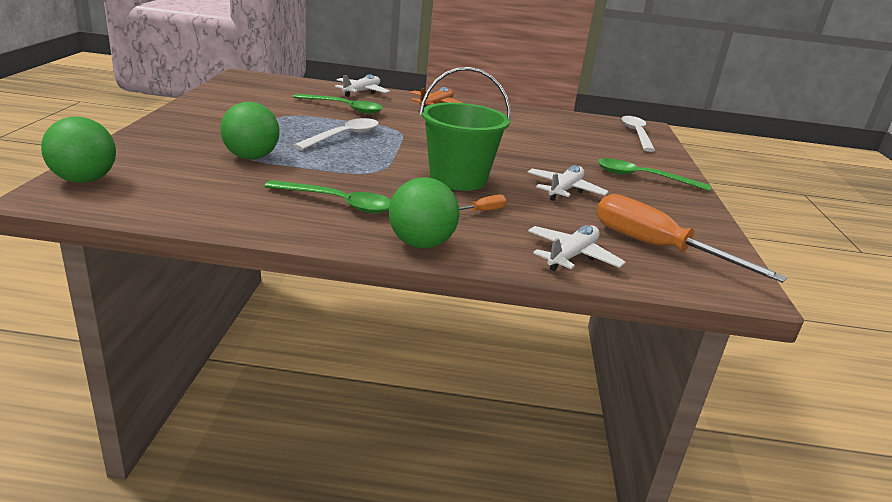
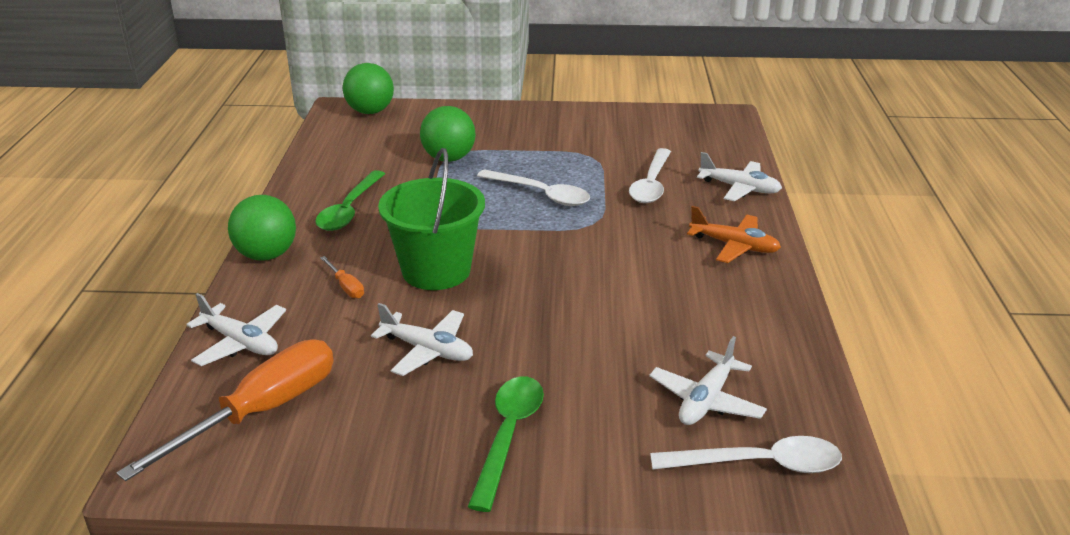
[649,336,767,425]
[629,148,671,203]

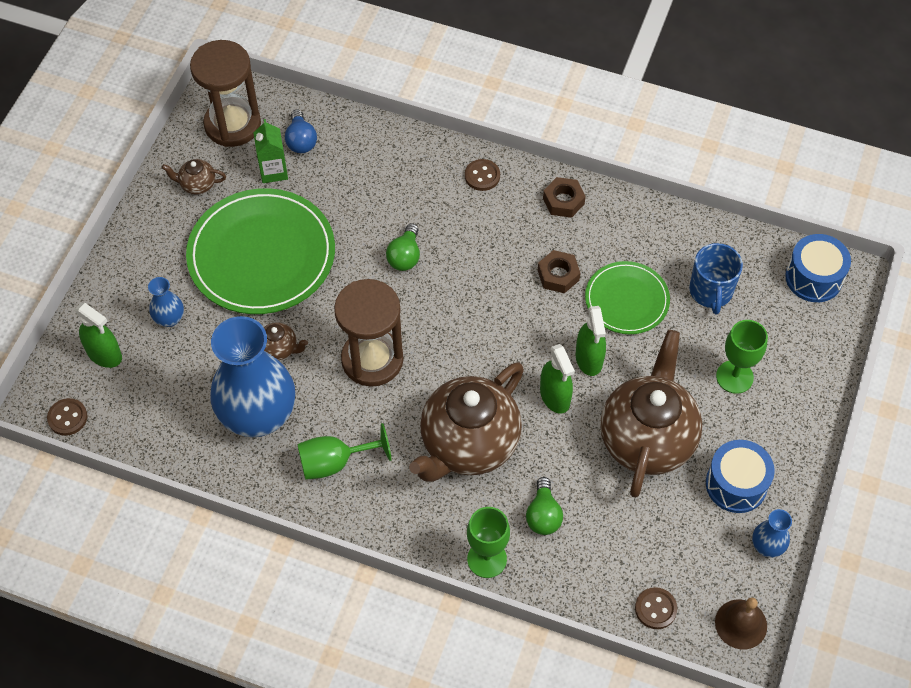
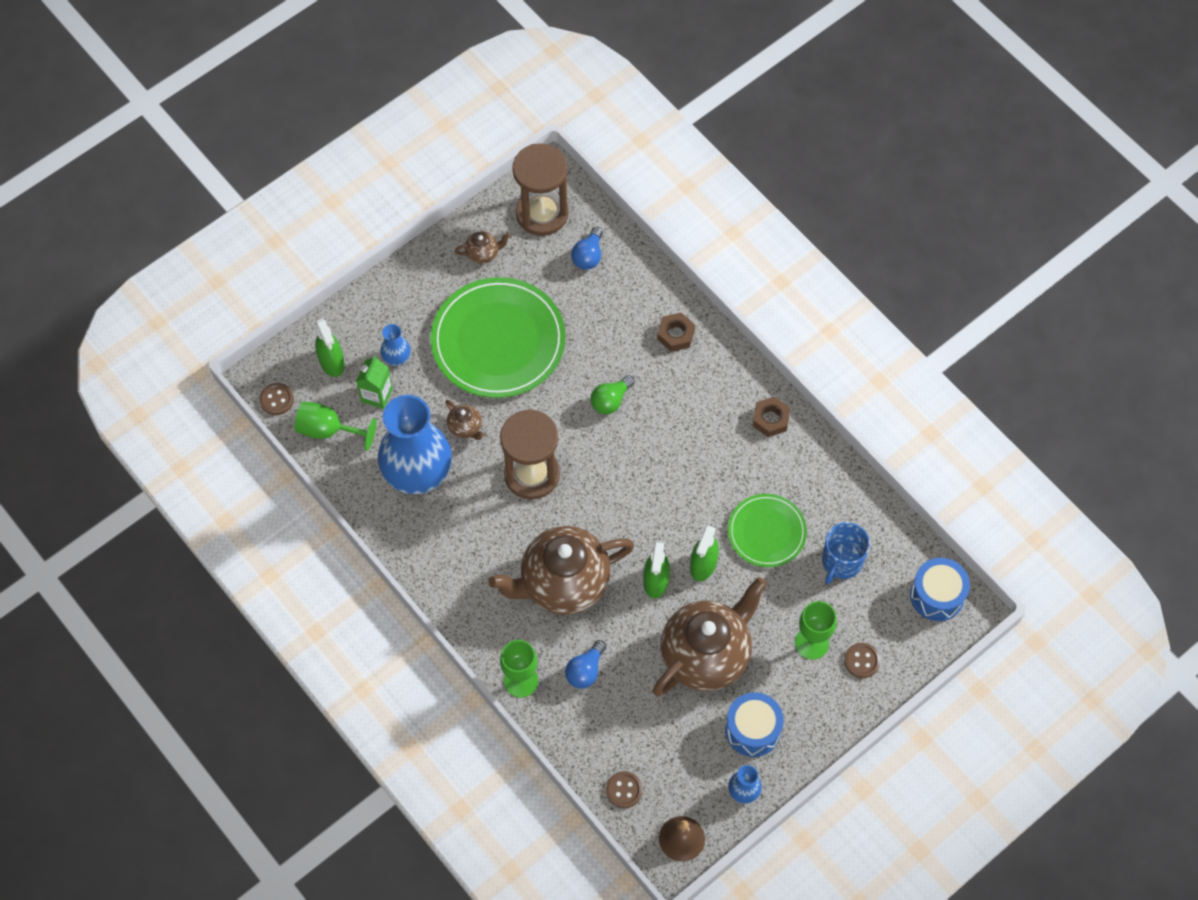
[356,355,393,409]
[294,402,376,451]
[844,643,881,678]
[657,312,695,352]
[565,640,606,689]
[455,231,511,264]

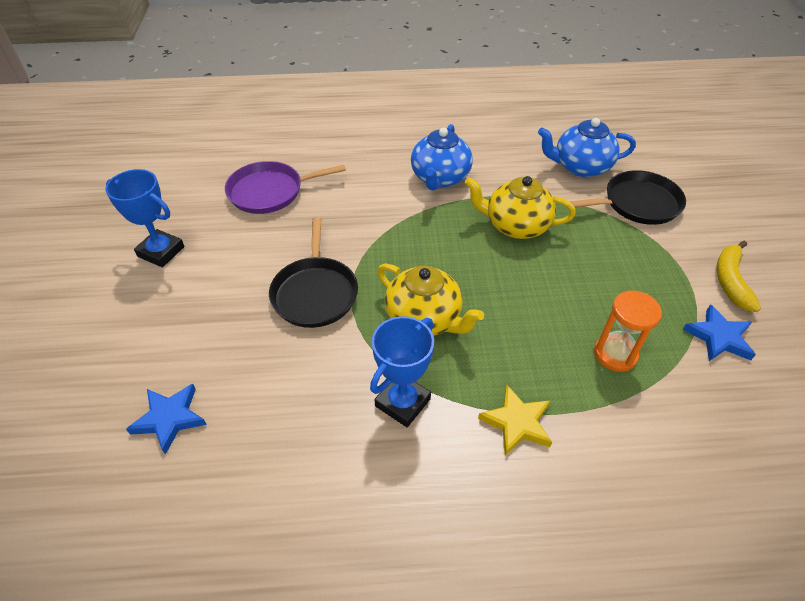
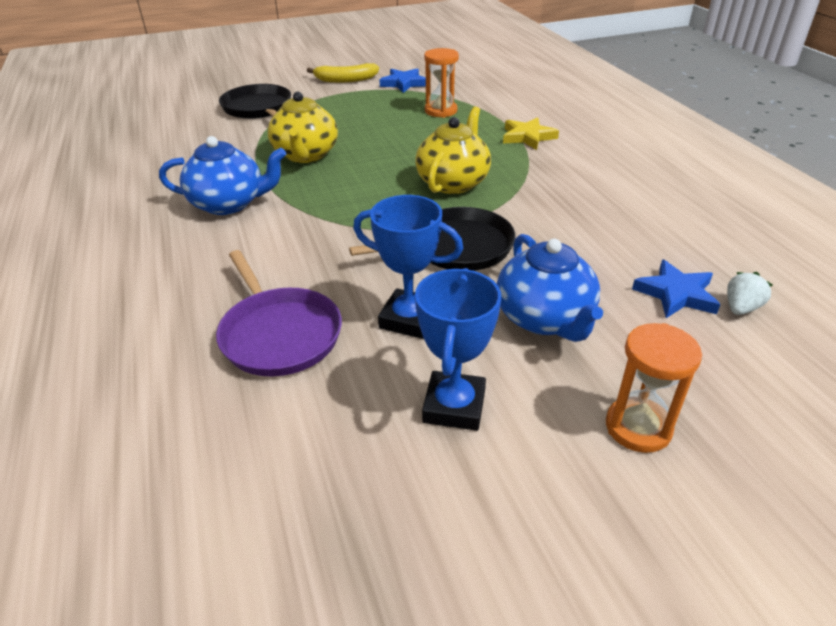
[606,323,702,453]
[727,272,773,315]
[353,195,463,339]
[497,234,603,342]

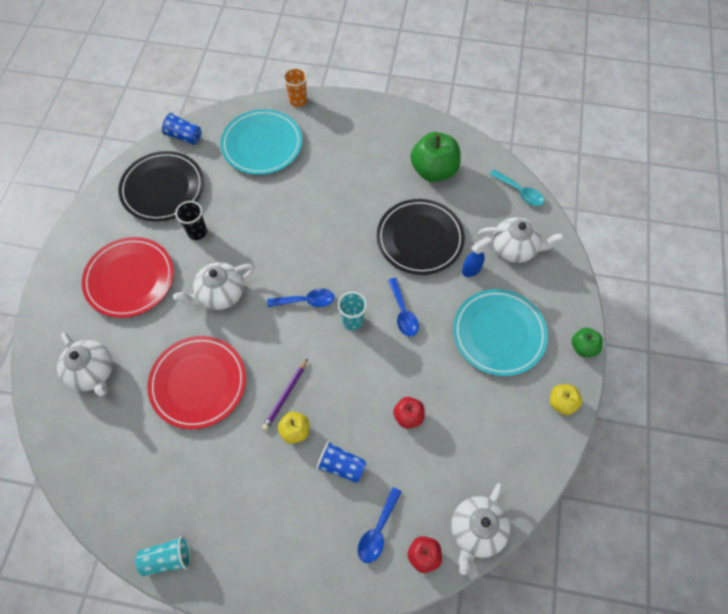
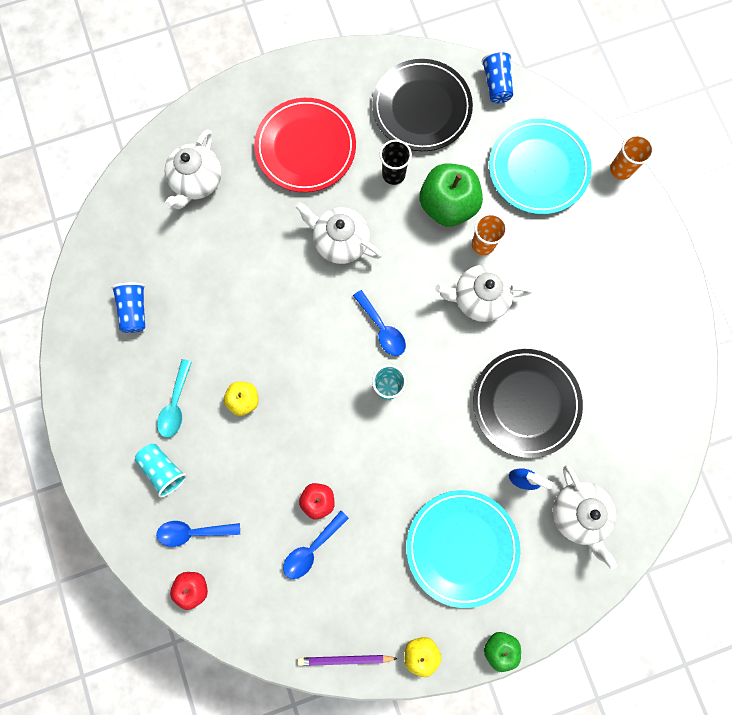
[147,336,246,429] (first image)
[472,213,507,255]
[135,444,187,497]
[298,655,398,666]
[112,283,145,333]
[283,511,349,579]
[420,164,483,227]
[435,265,532,322]
[157,359,192,438]

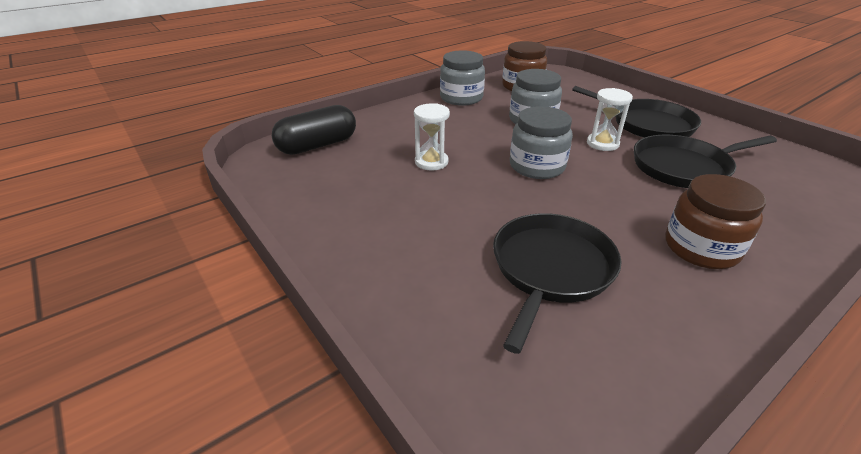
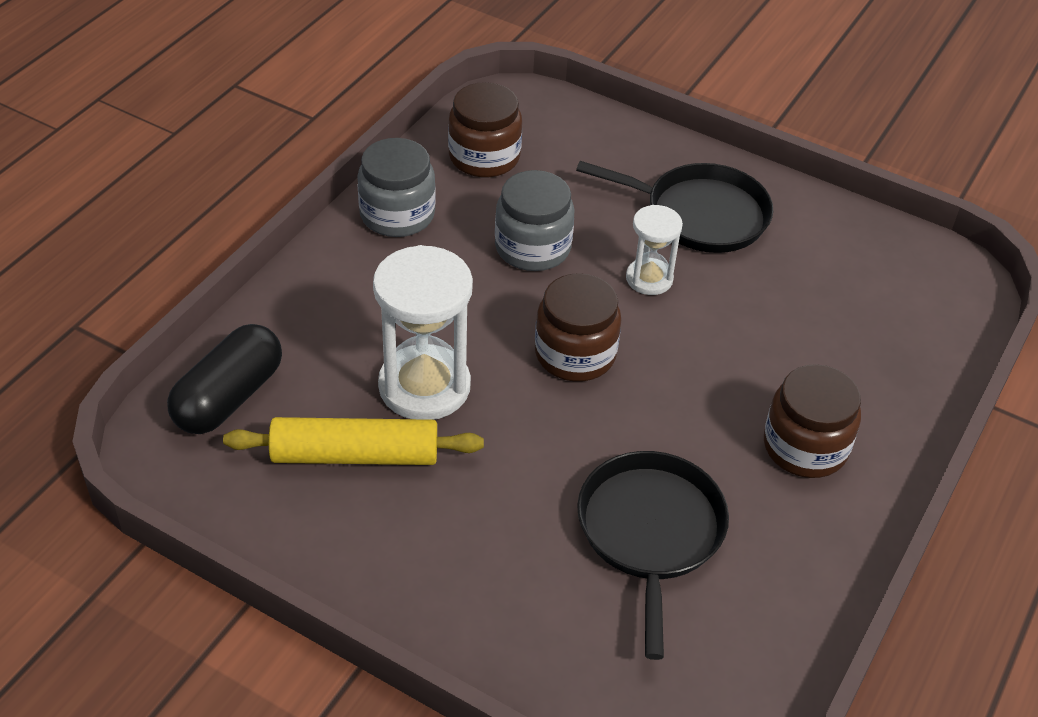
[634,135,777,188] (first image)
[223,417,484,465]
[535,273,621,381]
[373,245,473,420]

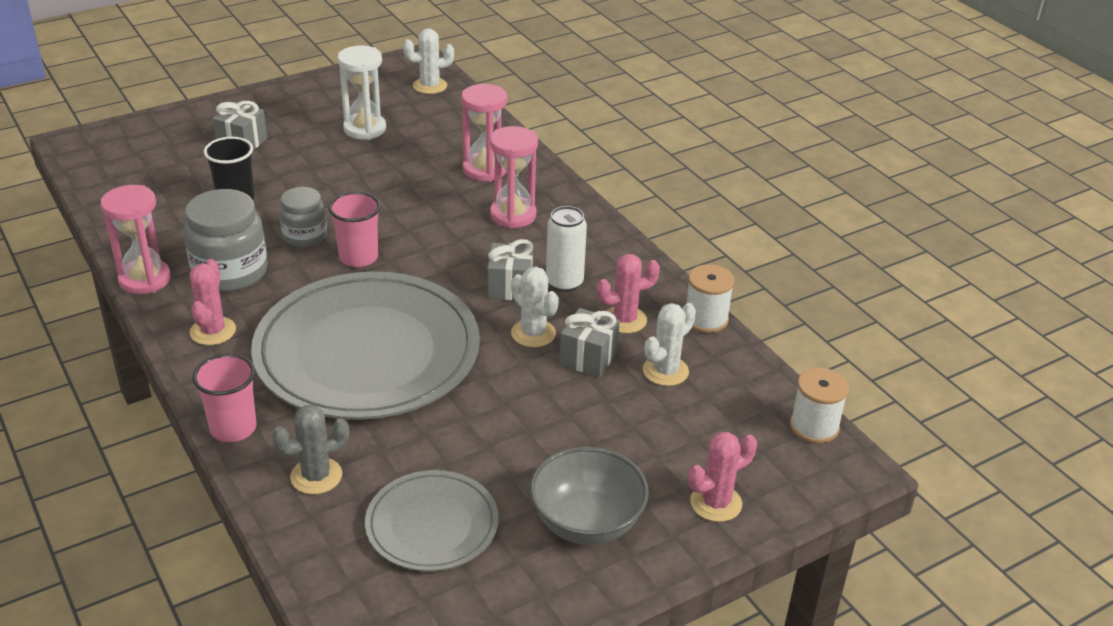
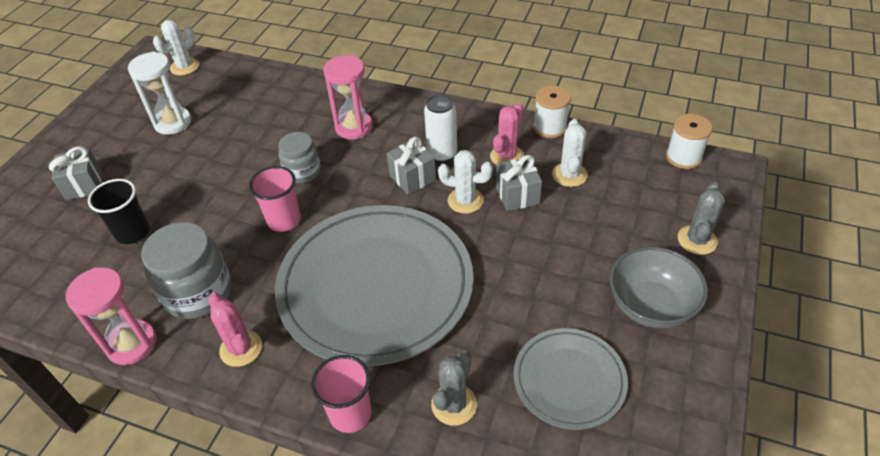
[461,84,507,182] (first image)
[278,132,321,183]
[678,182,725,255]

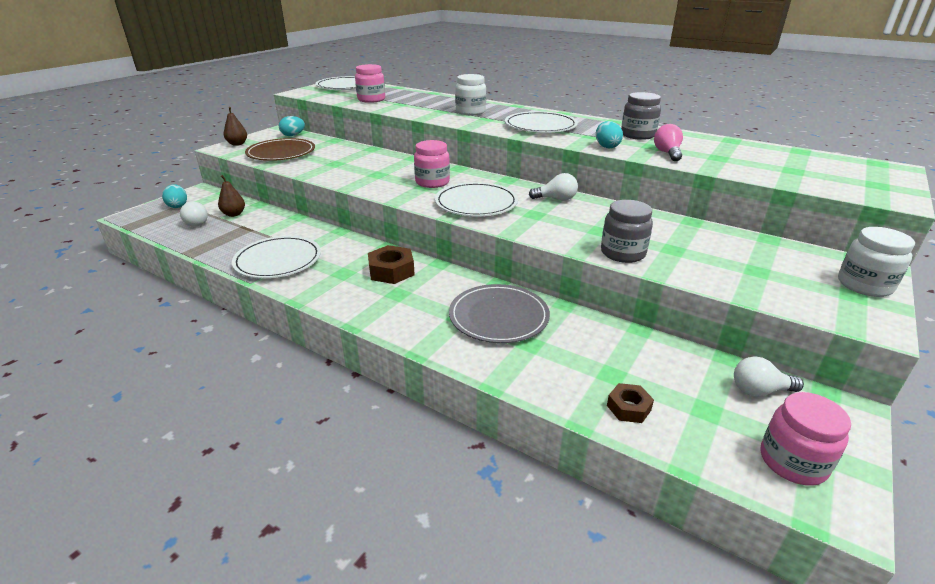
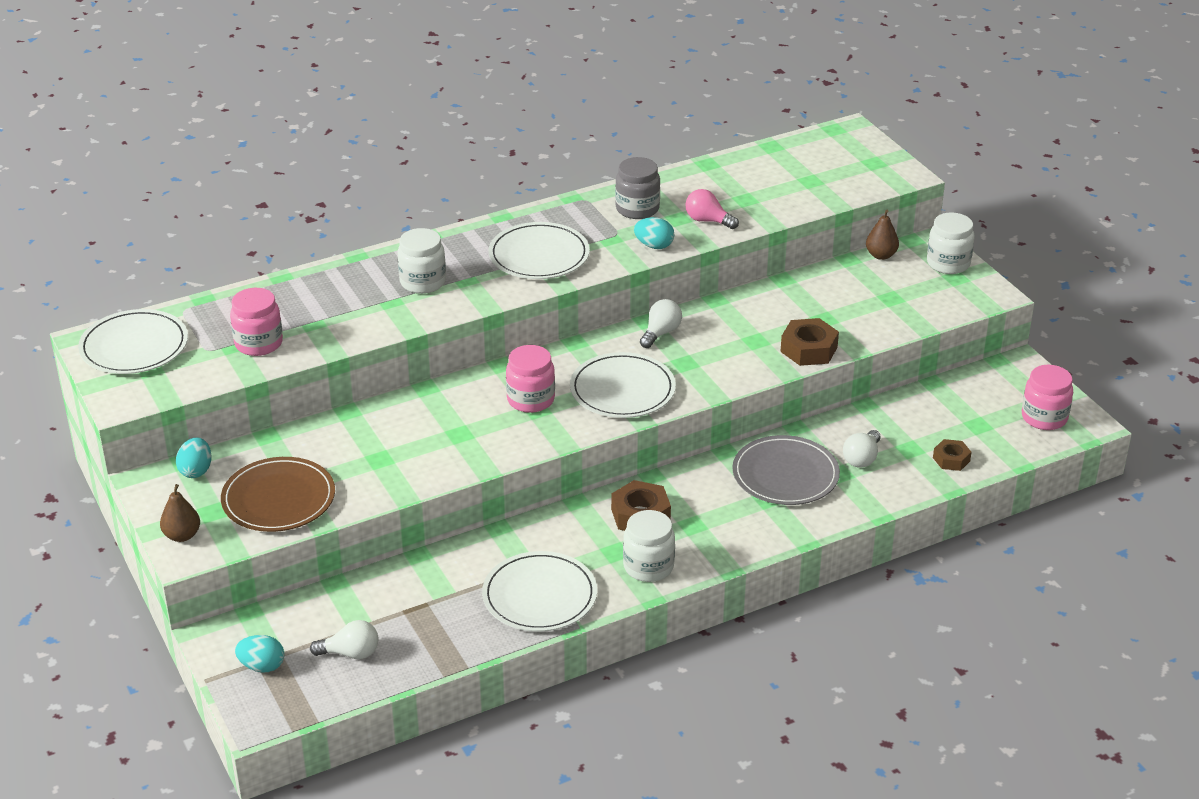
[623,510,675,582]
[866,209,899,260]
[843,430,880,468]
[780,318,839,366]

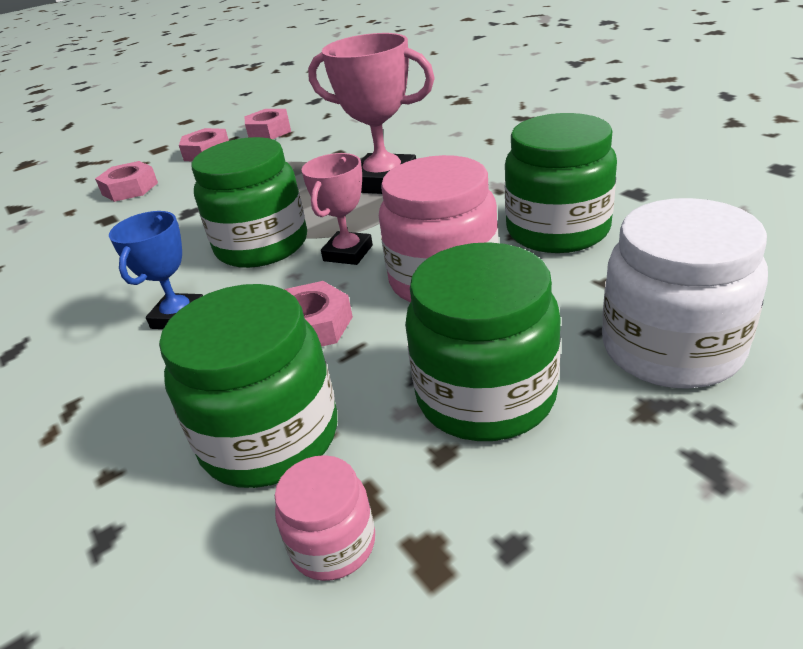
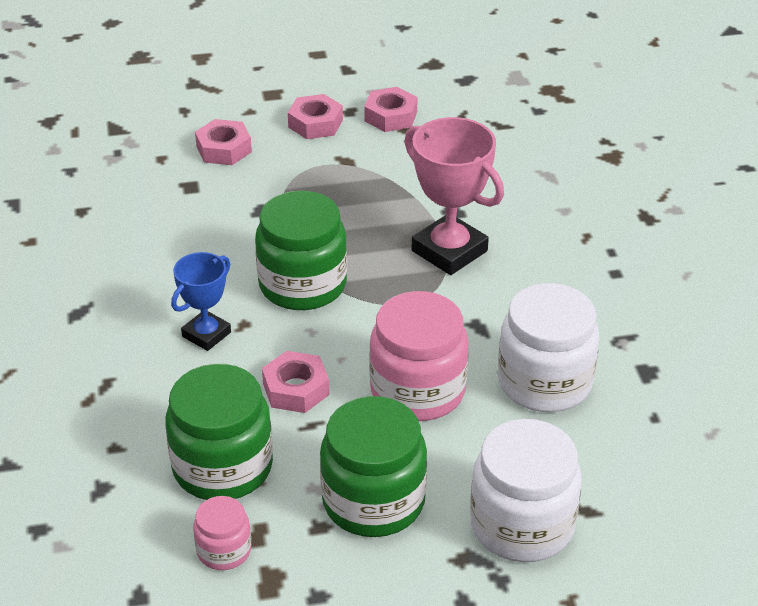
[301,153,373,265] (first image)
[498,283,599,412]

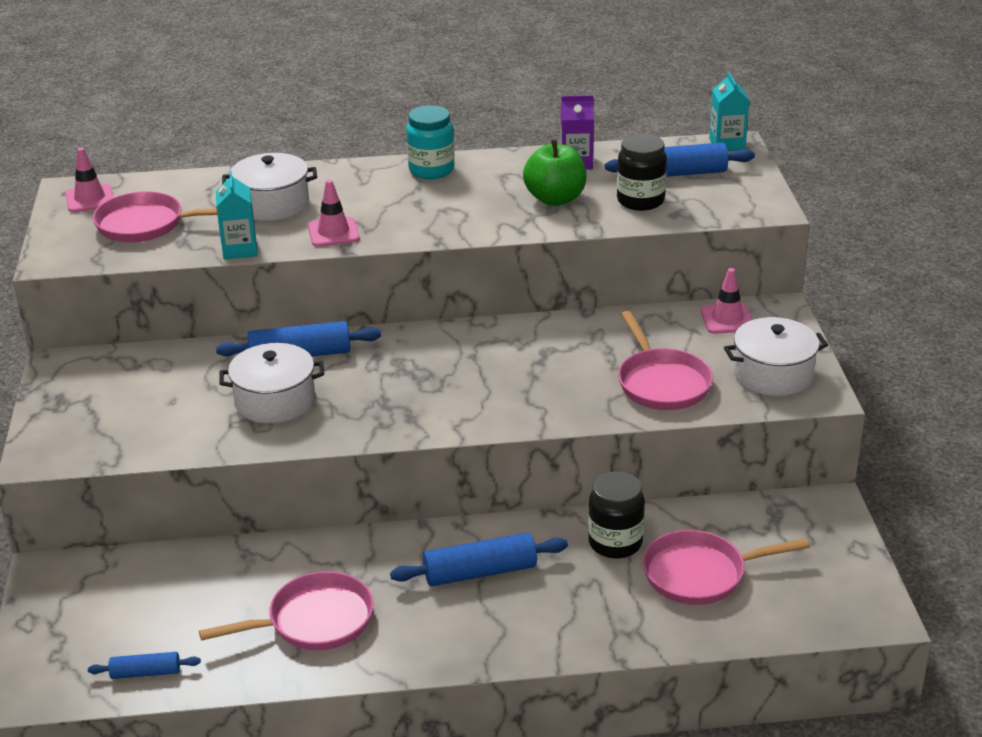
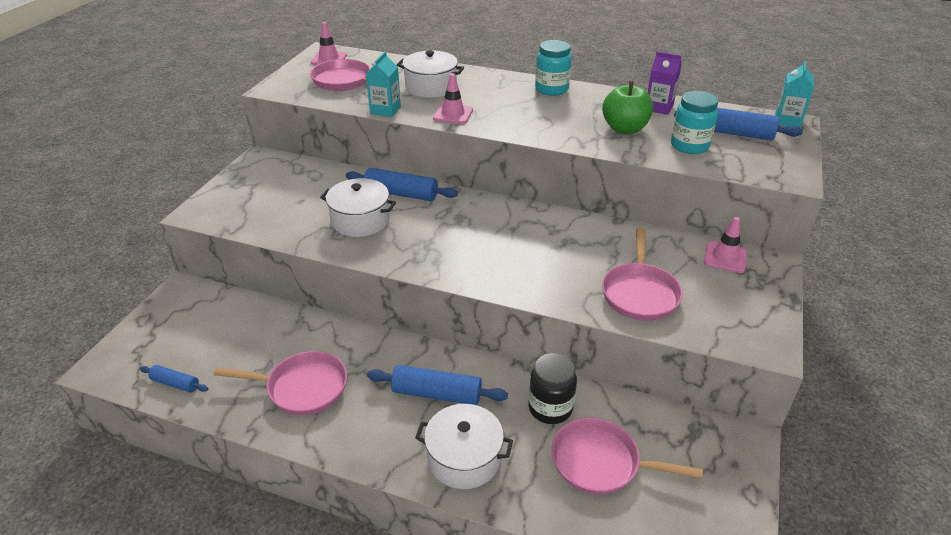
[415,404,513,489]
[671,91,718,154]

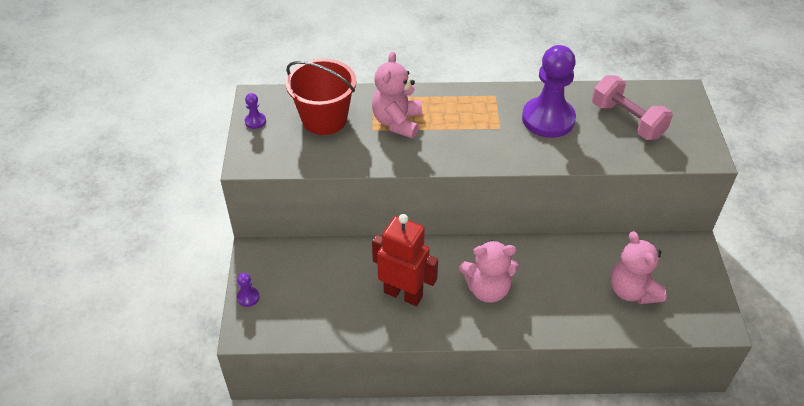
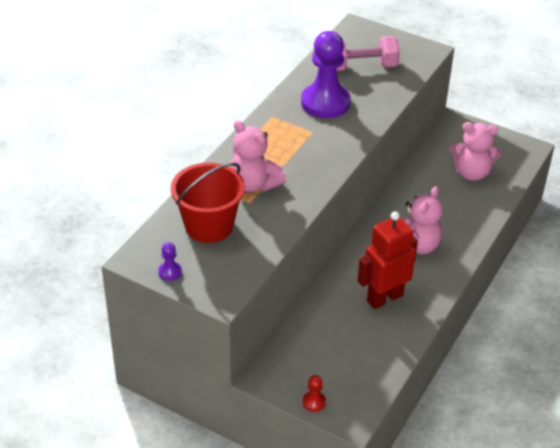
[303,375,326,412]

